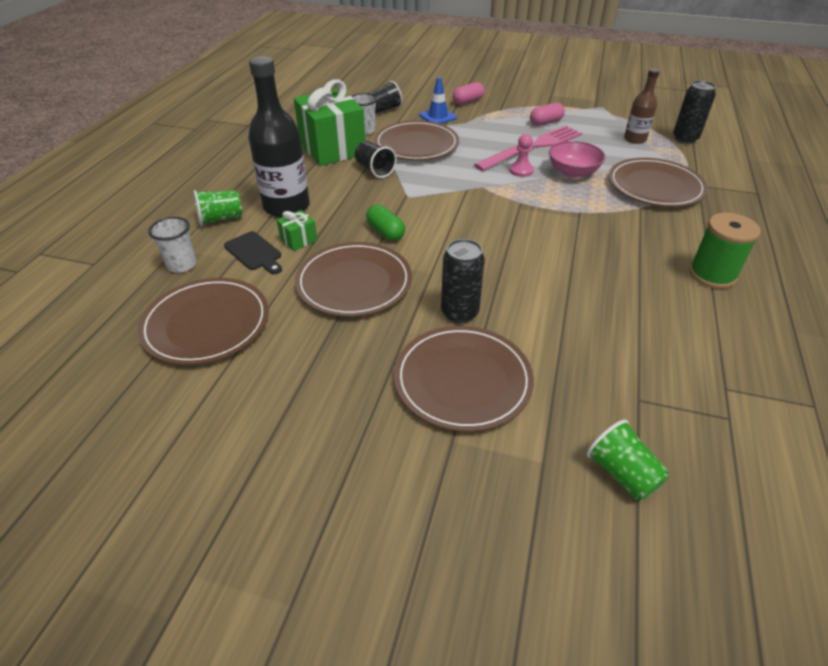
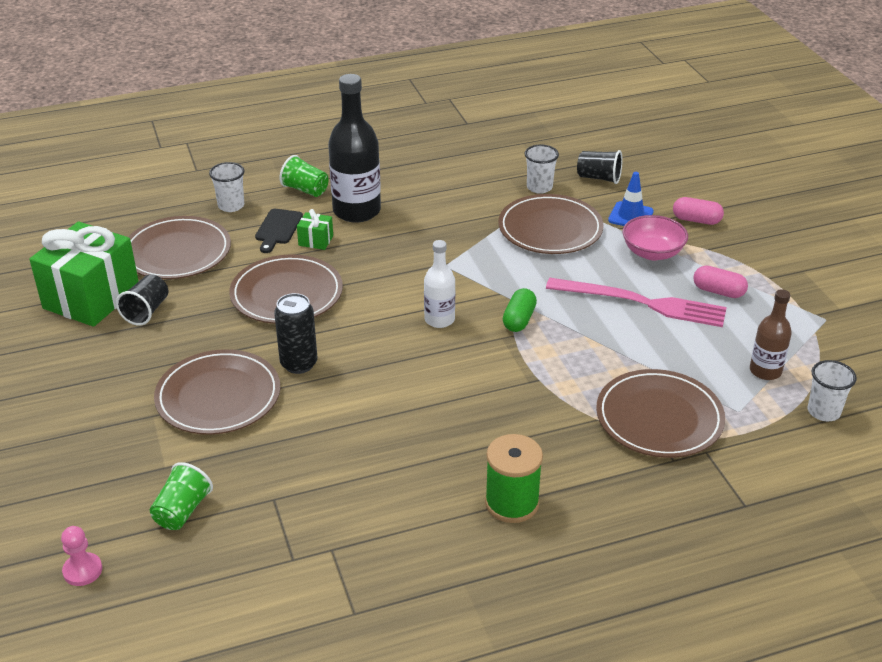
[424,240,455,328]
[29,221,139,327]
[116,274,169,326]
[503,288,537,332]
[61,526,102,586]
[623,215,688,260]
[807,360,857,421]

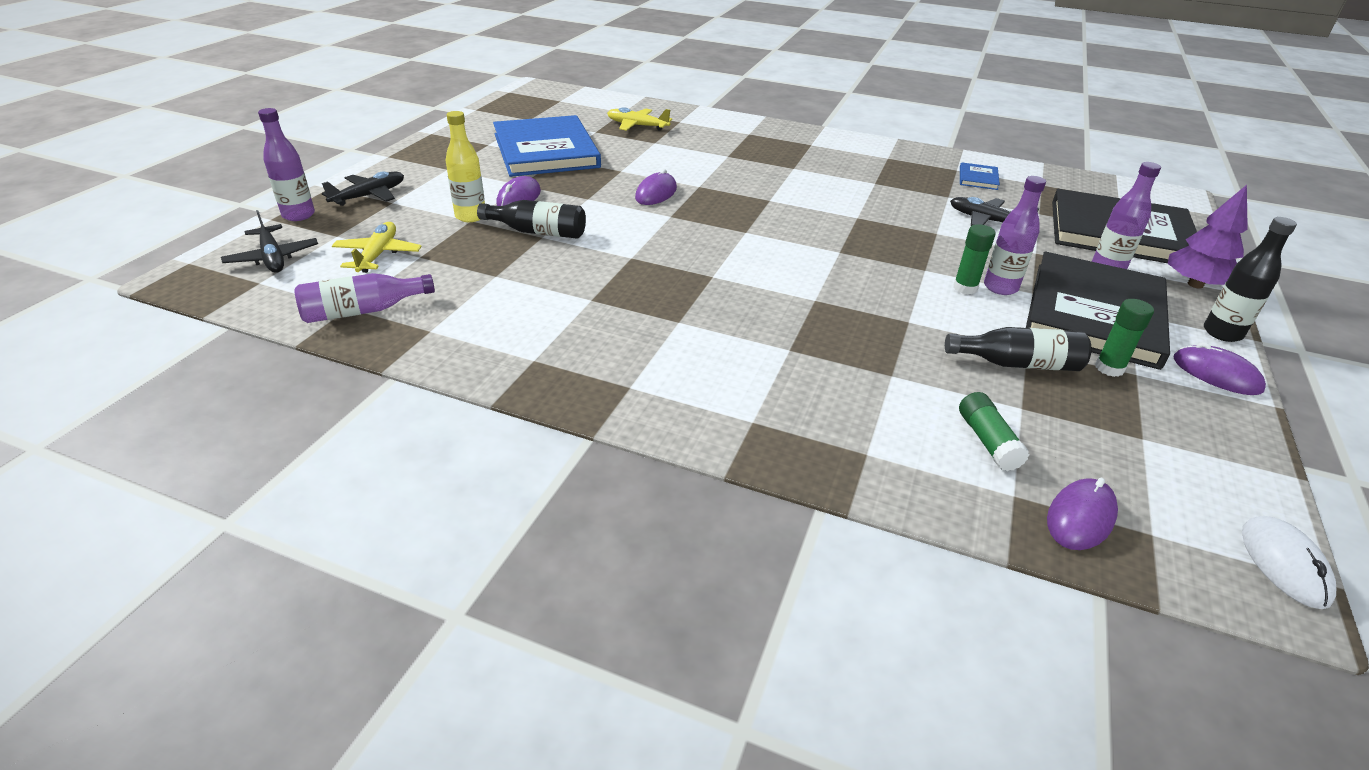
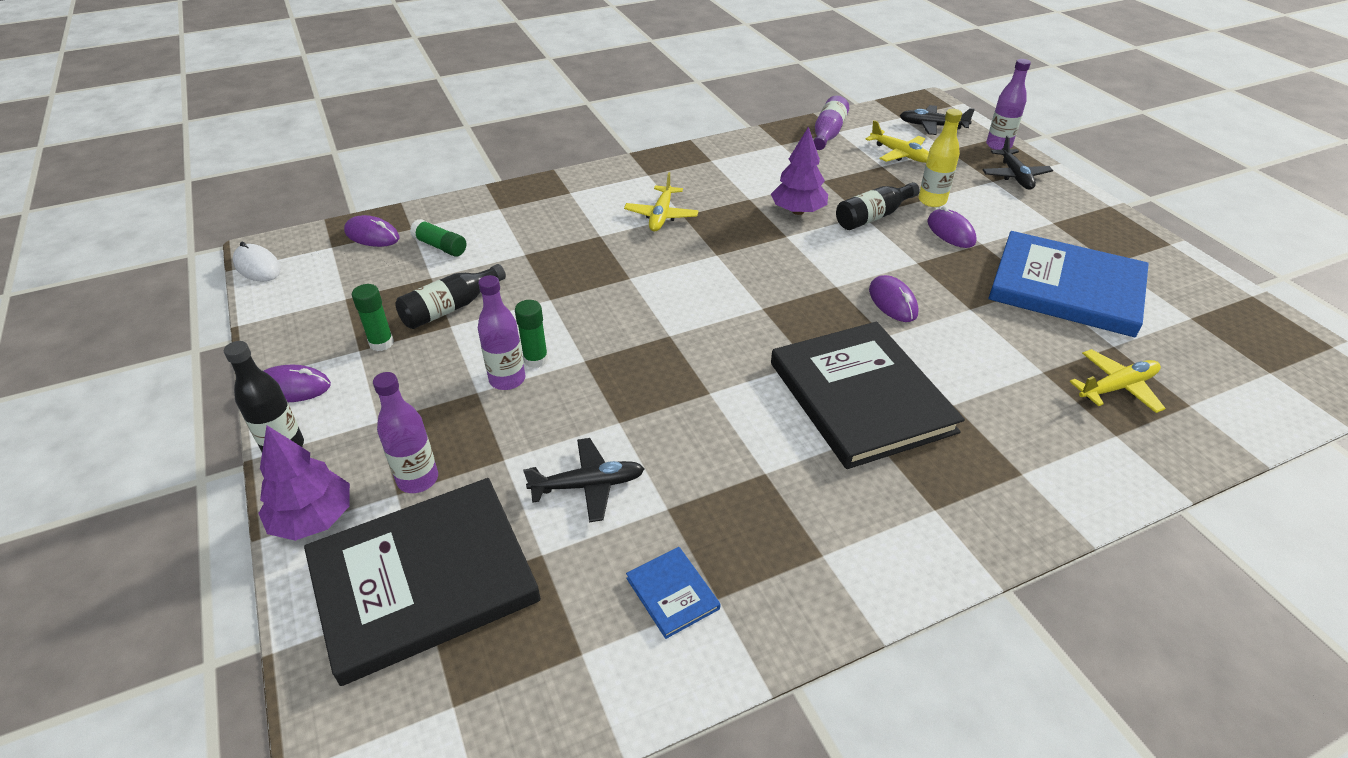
[624,172,699,231]
[771,127,828,215]
[771,322,965,469]
[344,215,399,247]

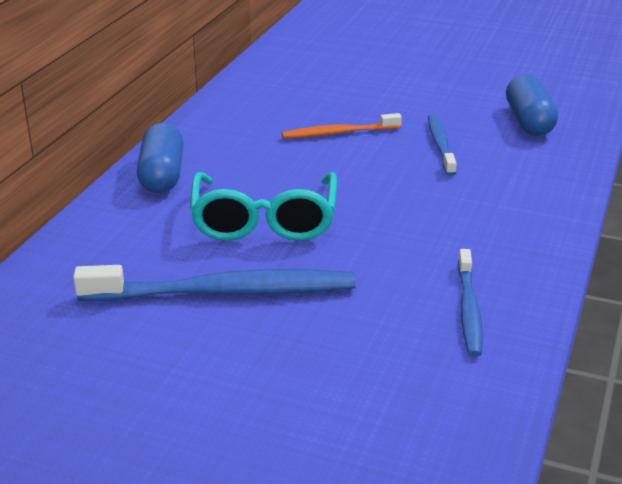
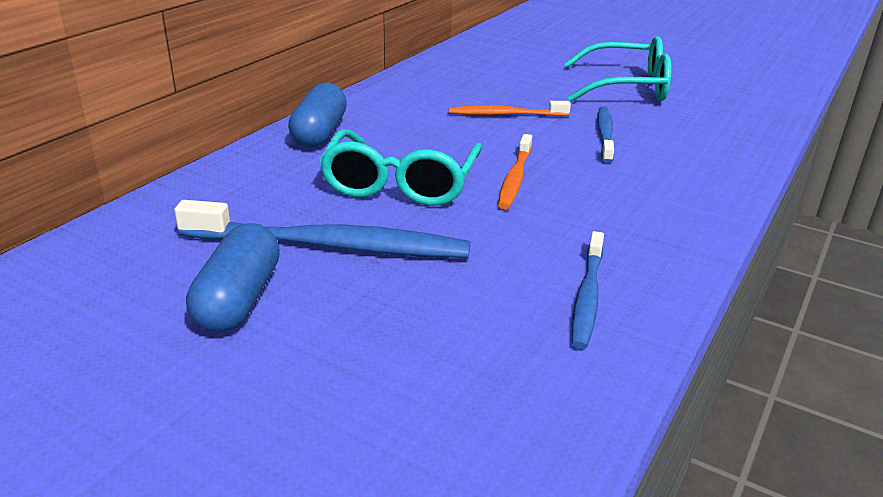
[498,134,532,210]
[564,36,671,102]
[186,223,280,333]

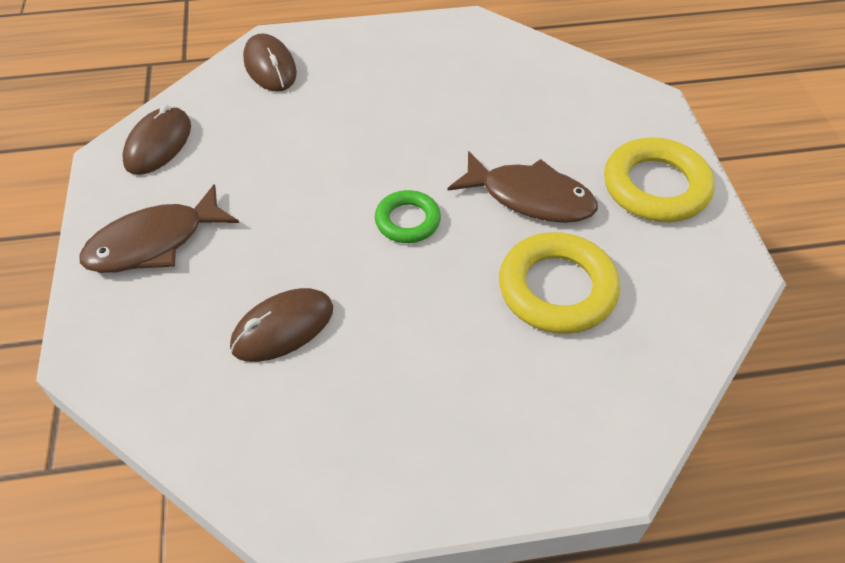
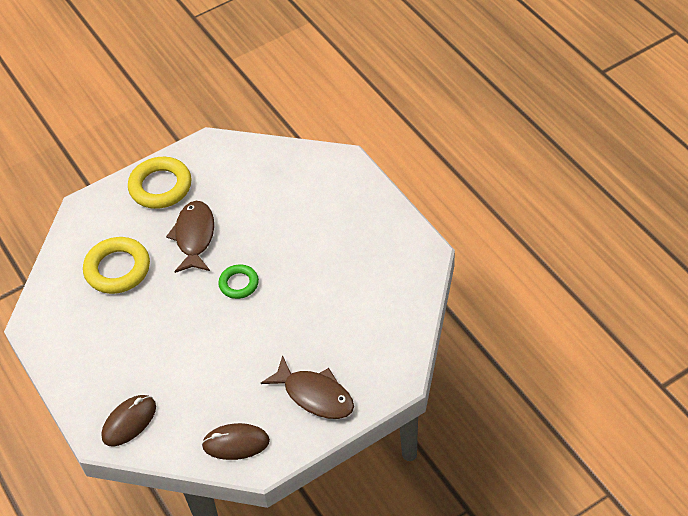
[230,288,333,362] (first image)
[83,237,150,294]

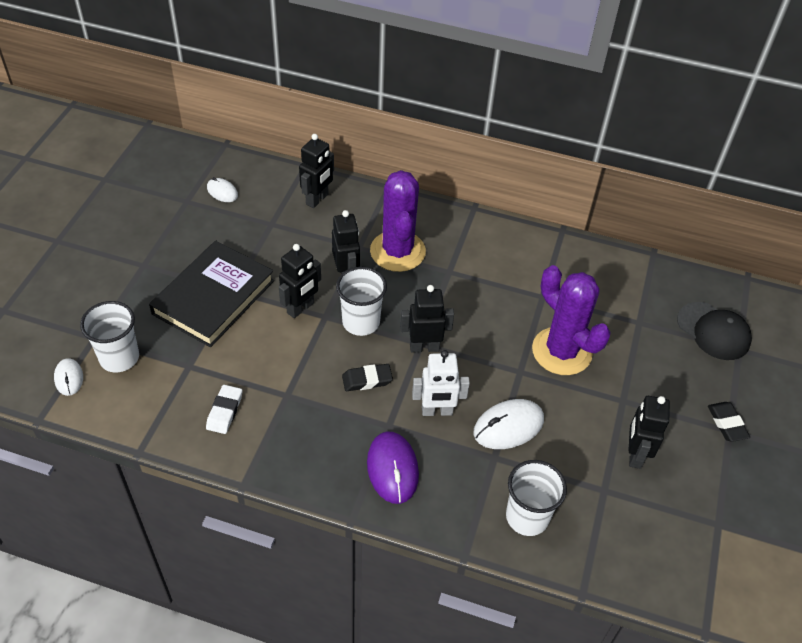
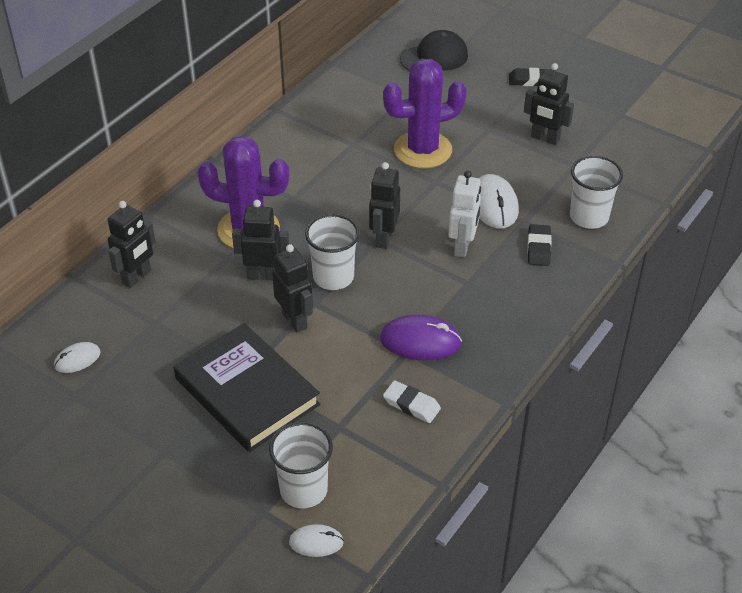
[527,224,551,266]
[380,314,462,360]
[108,201,156,288]

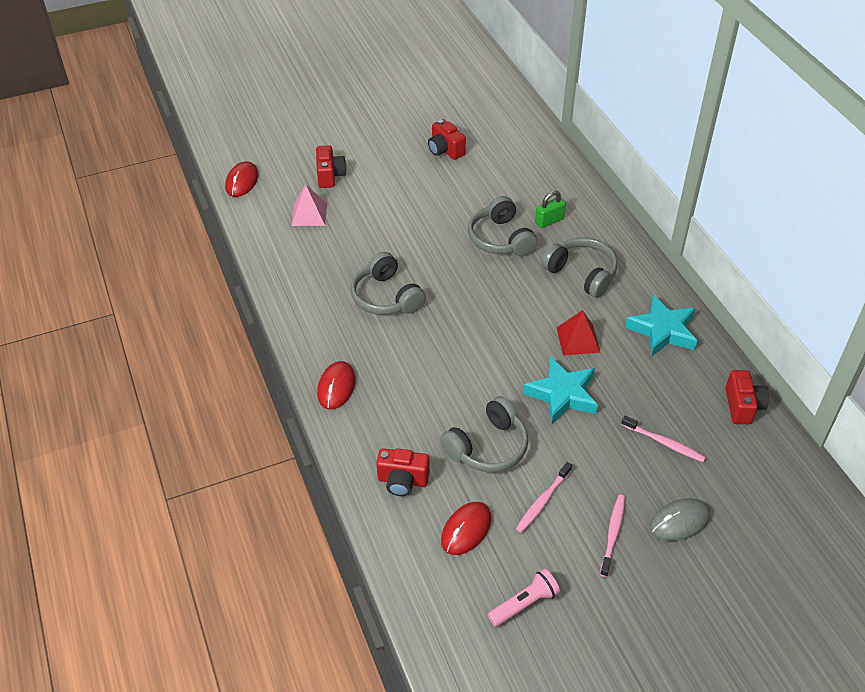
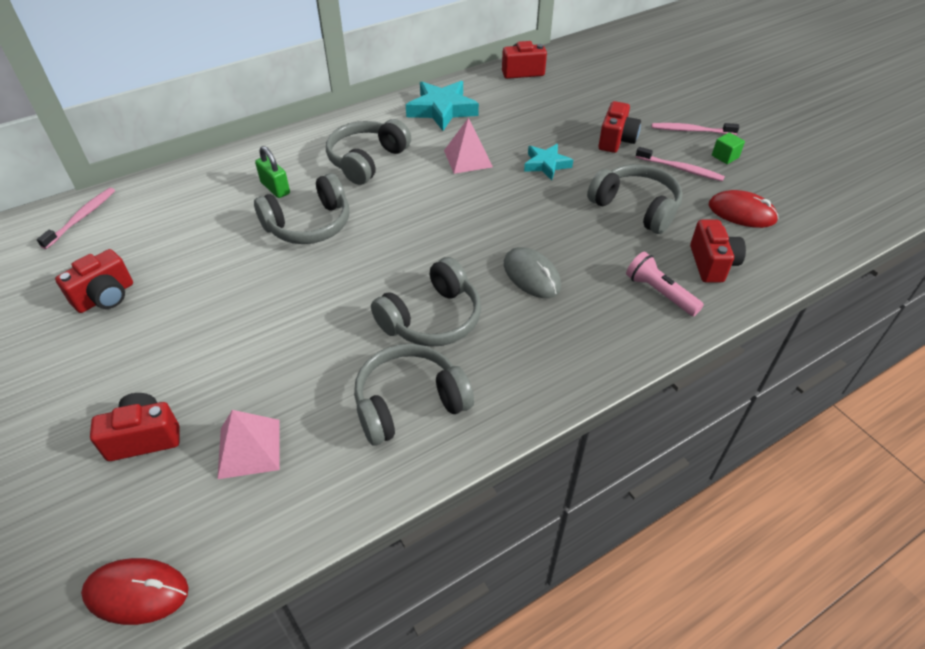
[317,361,356,410] (first image)
[354,344,474,446]
[599,101,641,153]
[712,132,745,164]
[626,252,704,316]
[37,188,115,249]
[504,247,561,298]
[444,118,493,174]
[524,144,573,180]

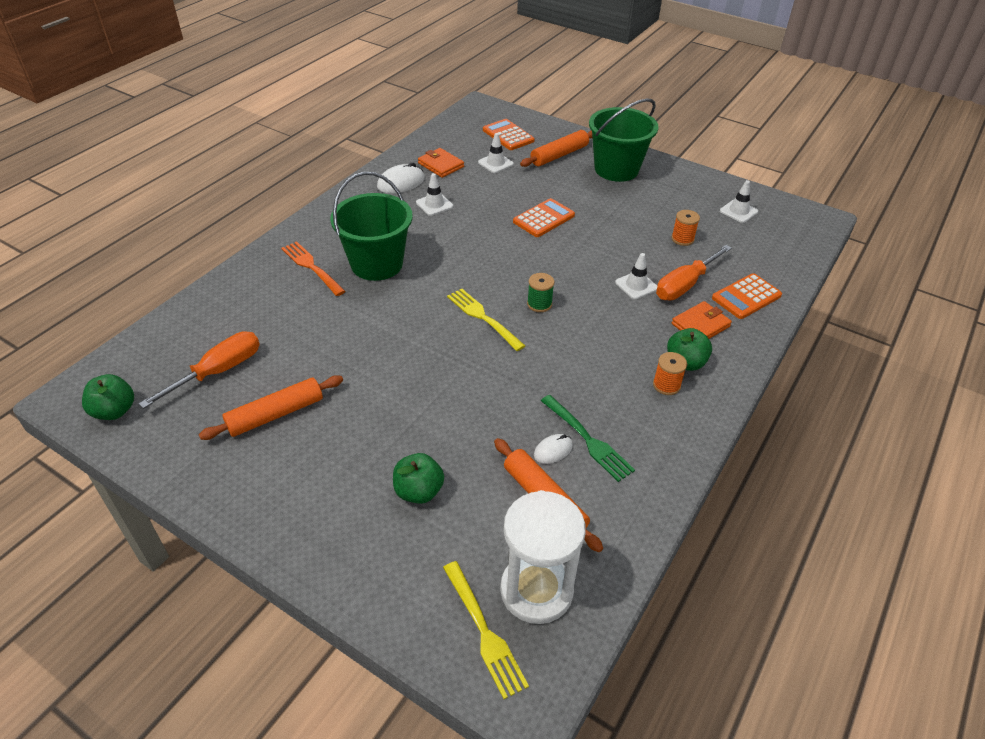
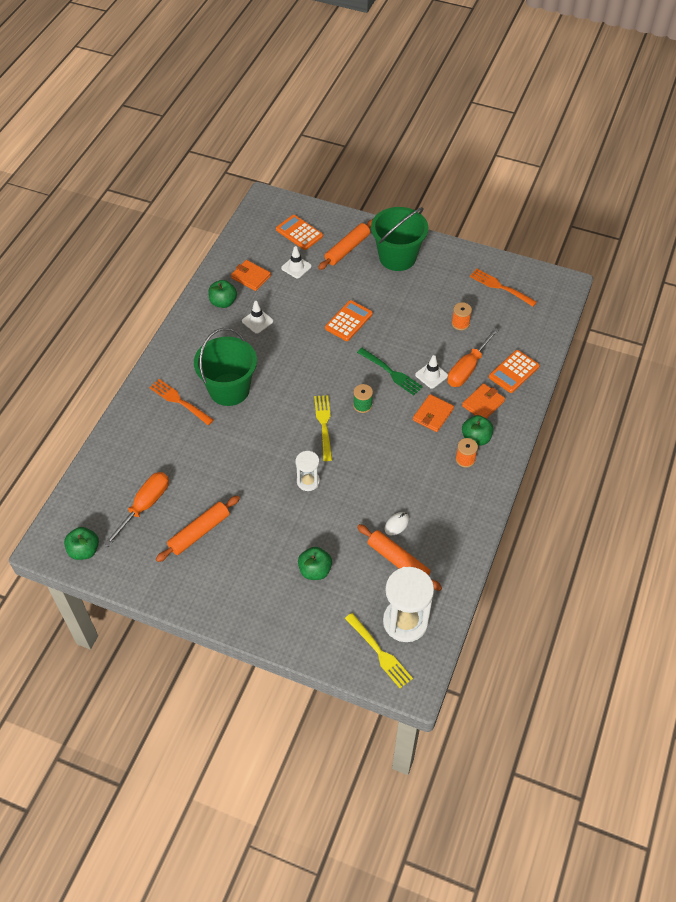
[295,451,320,491]
[413,394,454,432]
[357,348,423,396]
[208,280,237,308]
[470,268,537,306]
[314,395,332,461]

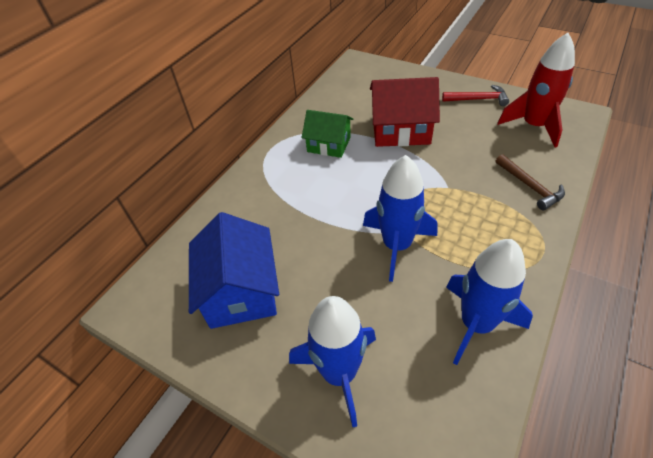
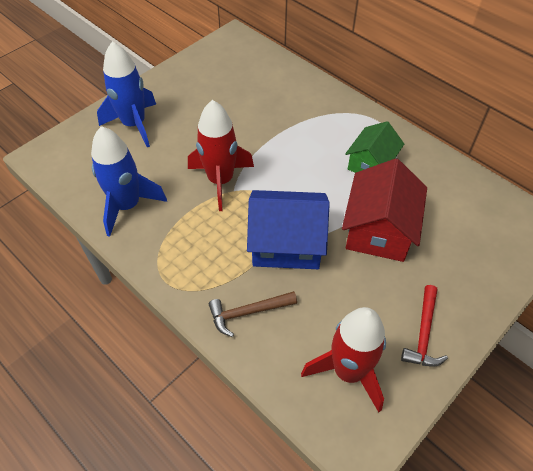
[247,190,330,269]
[188,100,254,211]

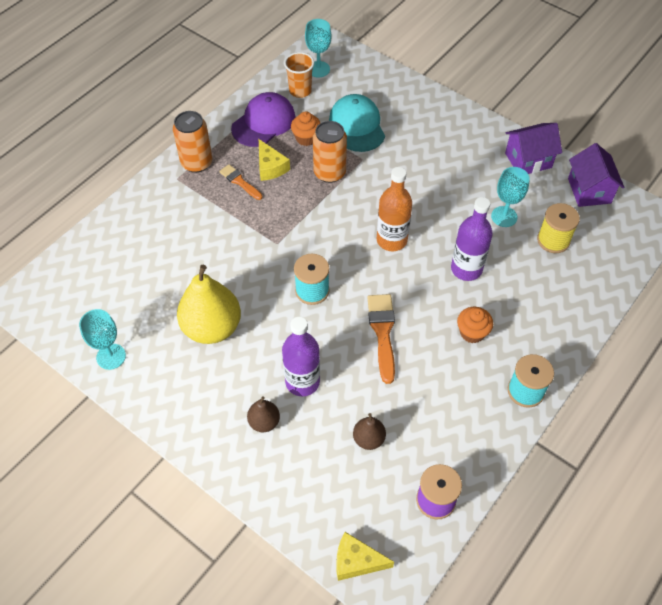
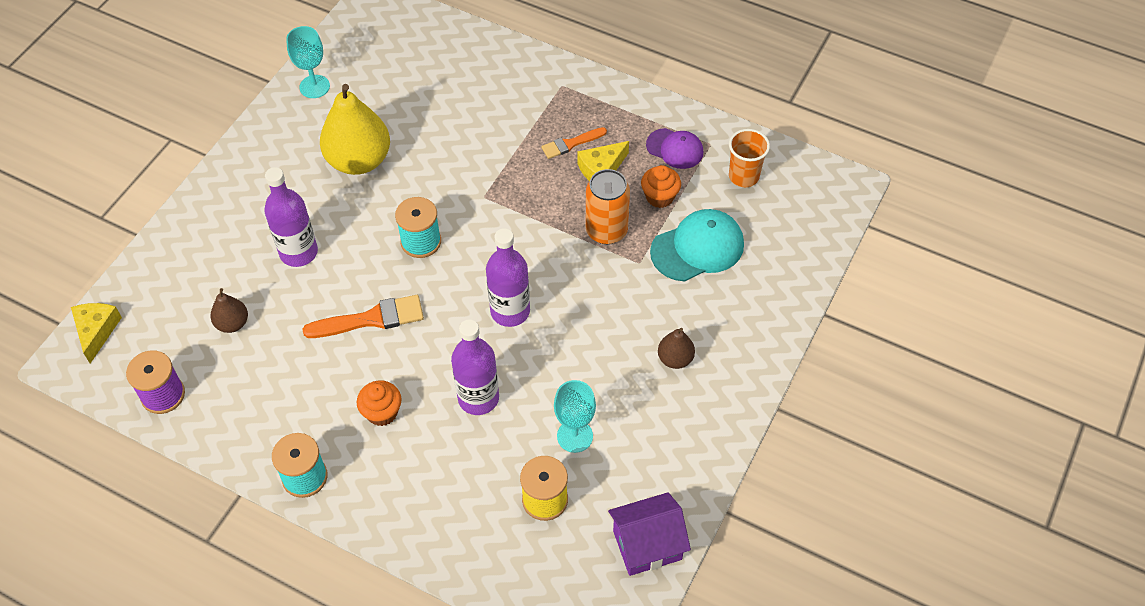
[173,111,212,173] (first image)
[305,19,331,77] (first image)
[505,123,562,174] (first image)
[658,328,695,369]
[486,228,530,327]
[541,127,607,159]
[646,128,703,169]

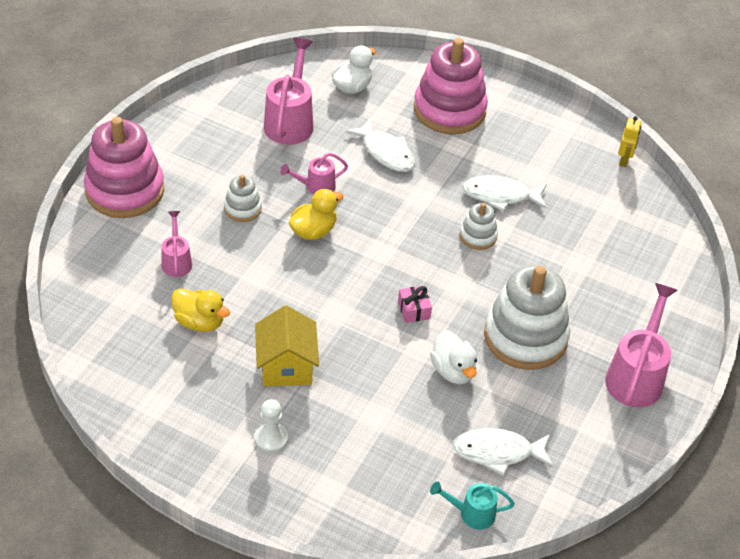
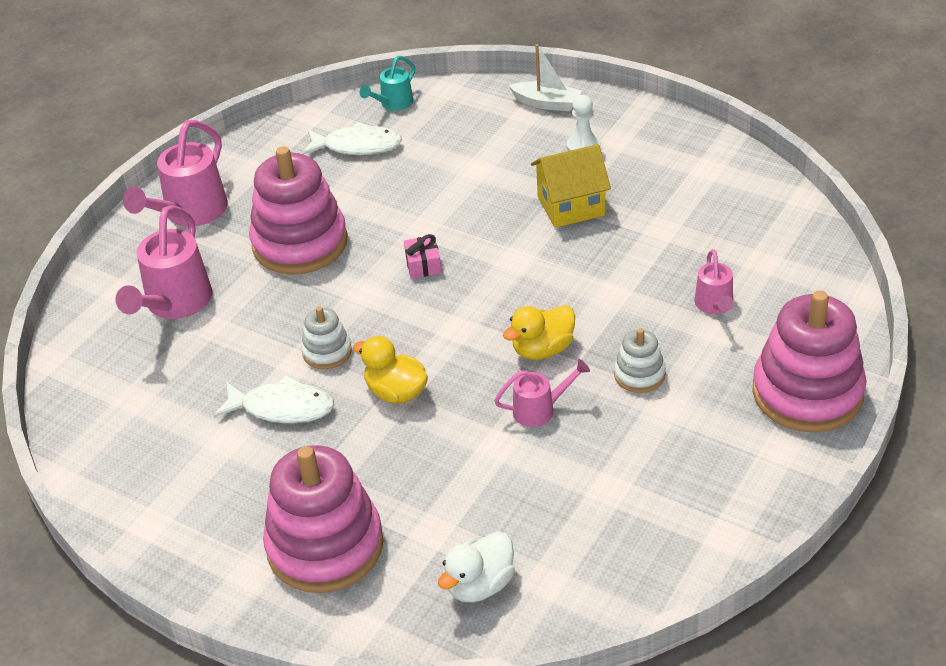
[346,119,415,172] (first image)
[430,330,477,384] (first image)
[618,116,641,167] (first image)
[509,44,582,111]
[353,336,428,404]
[116,205,212,319]
[249,146,348,275]
[531,144,611,228]
[360,56,415,111]

